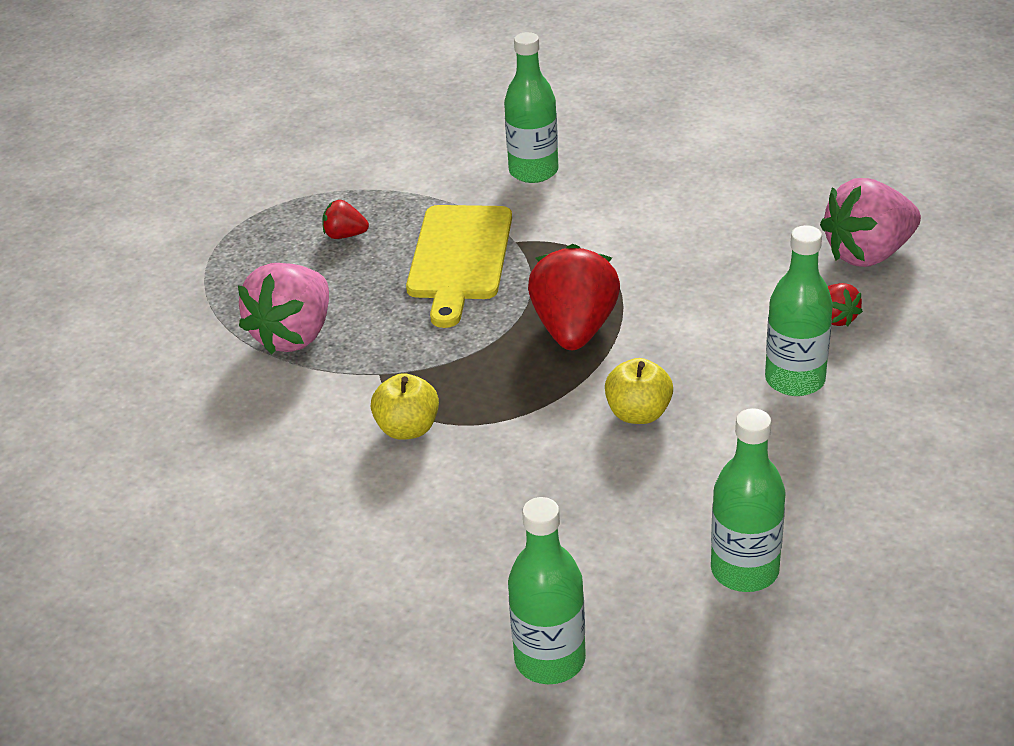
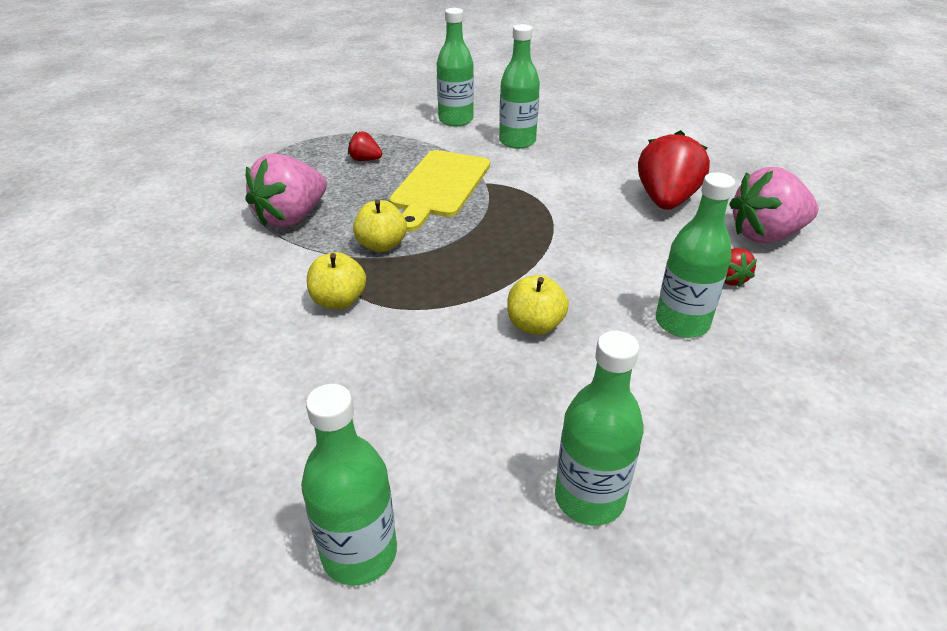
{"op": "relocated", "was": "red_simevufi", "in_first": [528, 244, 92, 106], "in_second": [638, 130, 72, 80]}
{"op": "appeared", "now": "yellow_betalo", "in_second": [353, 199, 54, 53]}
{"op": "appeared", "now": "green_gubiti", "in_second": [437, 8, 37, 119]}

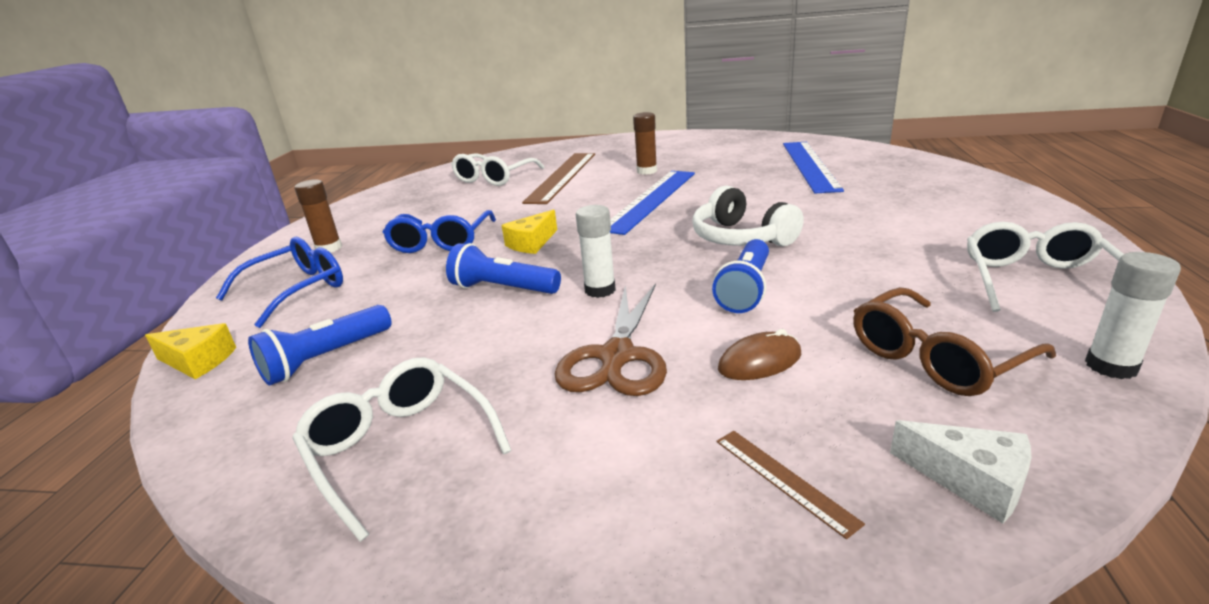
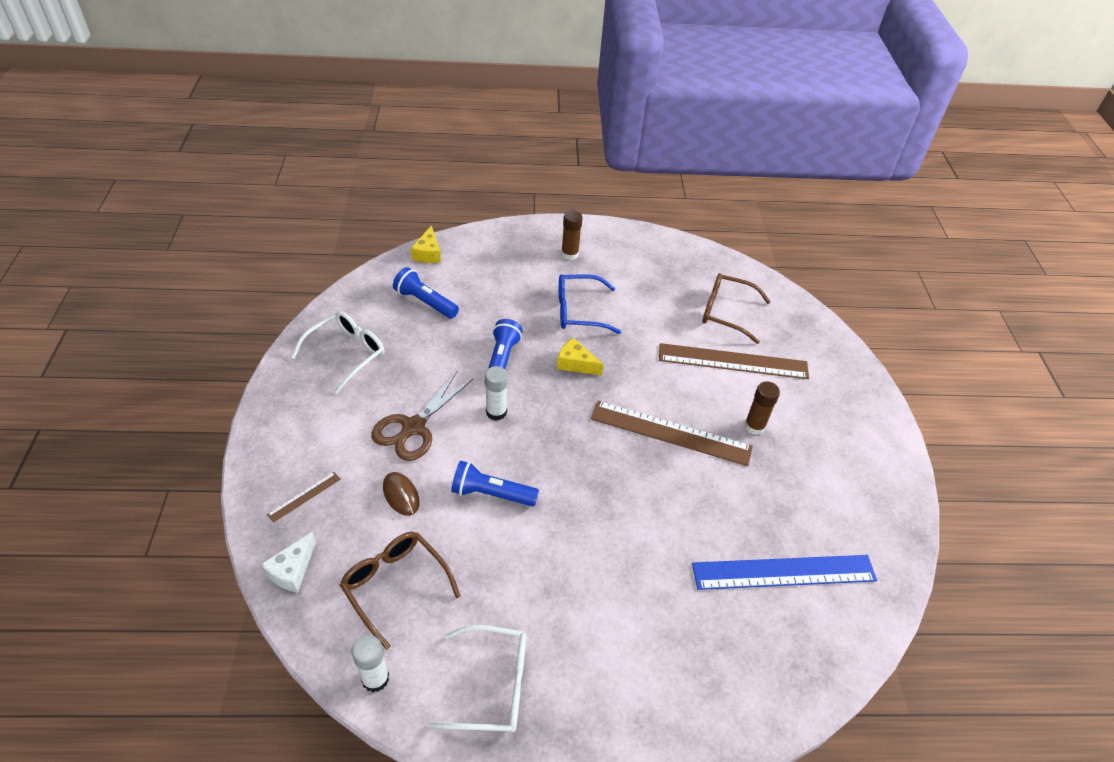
{"op": "missing", "was": "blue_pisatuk", "in_first": [216, 237, 127, 91]}
{"op": "colour", "was": "white_pisatuk", "now": "brown_pisatuk", "in_first": [451, 153, 93, 33], "in_second": [702, 273, 69, 71]}
{"op": "spun", "was": "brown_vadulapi", "in_first": [555, 283, 112, 113], "in_second": [371, 371, 102, 90], "clockwise": -60}
{"op": "colour", "was": "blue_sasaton", "now": "brown_sasaton", "in_first": [610, 171, 85, 64], "in_second": [590, 400, 163, 66]}
{"op": "missing", "was": "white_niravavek", "in_first": [692, 185, 112, 61]}

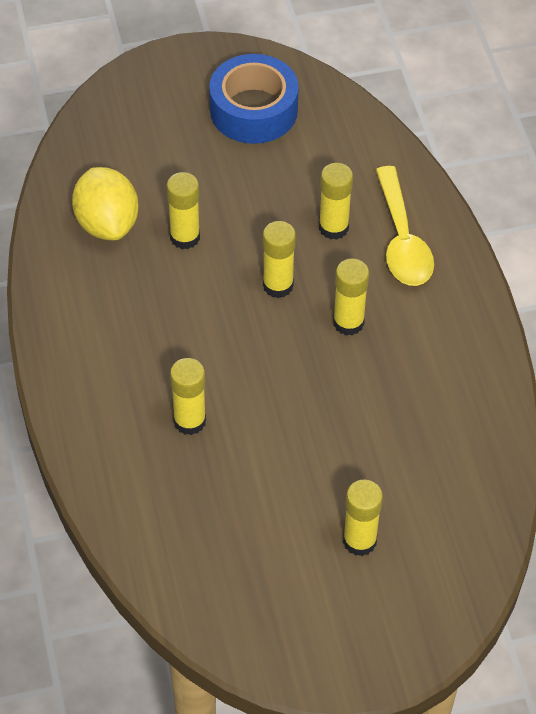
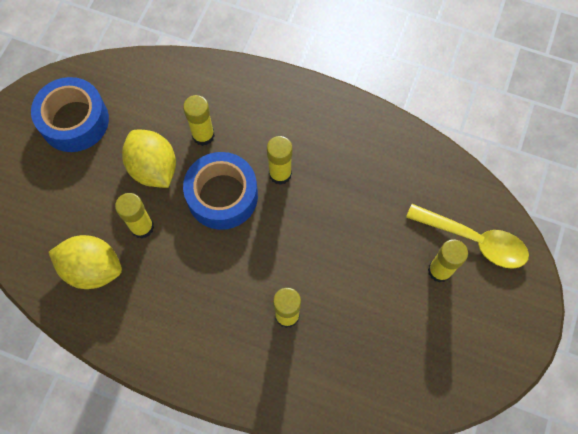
{"op": "exchanged", "was": "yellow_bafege", "now": "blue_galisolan", "in_first": [263, 221, 33, 77], "in_second": [183, 152, 75, 78]}
{"op": "relocated", "was": "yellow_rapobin", "in_first": [376, 166, 58, 120], "in_second": [406, 204, 123, 65]}
{"op": "appeared", "now": "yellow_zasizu", "in_second": [122, 130, 54, 58]}

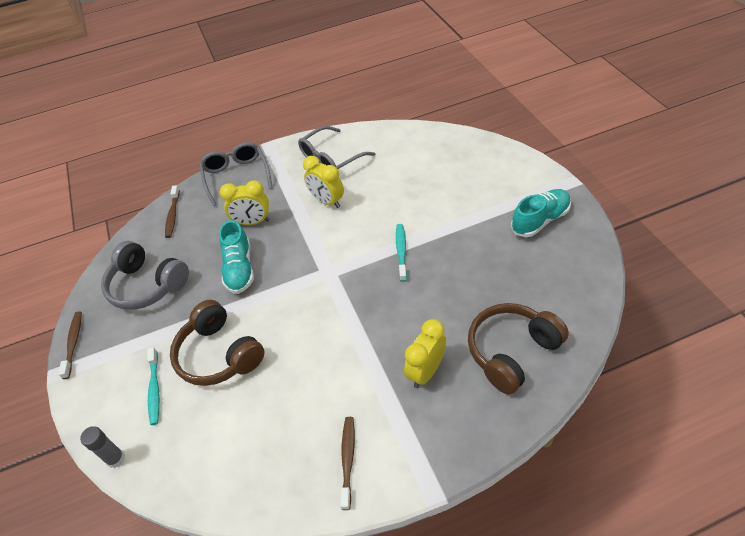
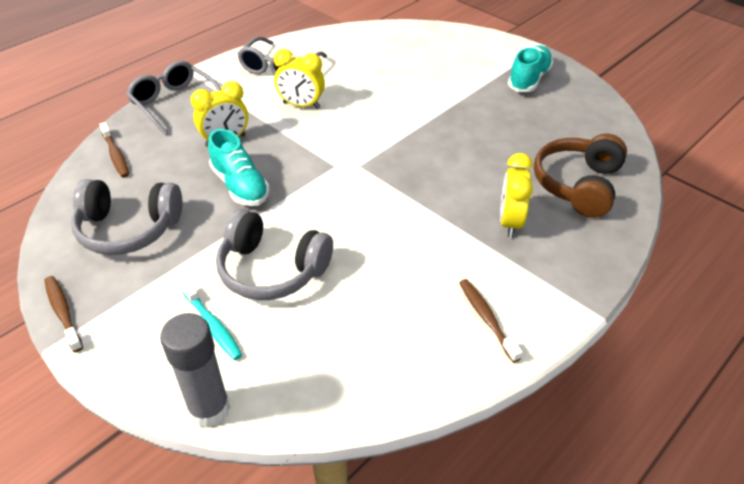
{"op": "size", "was": "grey_bafege", "in_first": [80, 426, 45, 42], "in_second": [160, 313, 70, 115], "ratio": 1.68}
{"op": "colour", "was": "brown_niravavek", "now": "grey_niravavek", "in_first": [170, 300, 95, 86], "in_second": [216, 209, 117, 91]}
{"op": "missing", "was": "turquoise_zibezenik", "in_first": [396, 224, 11, 58]}

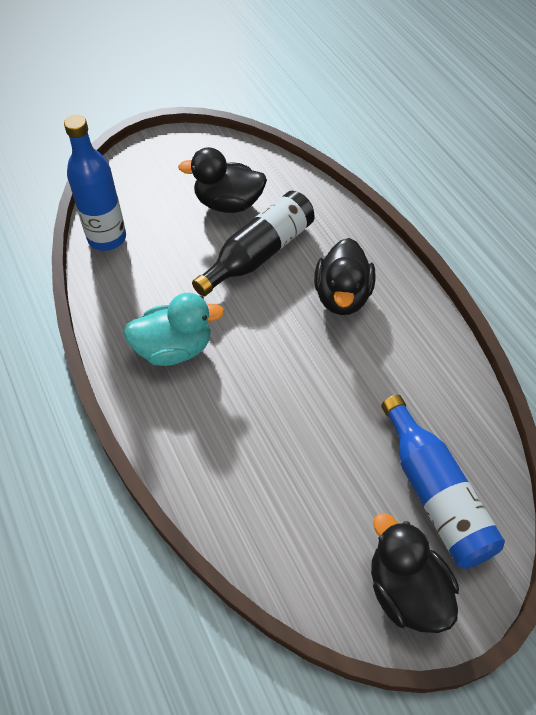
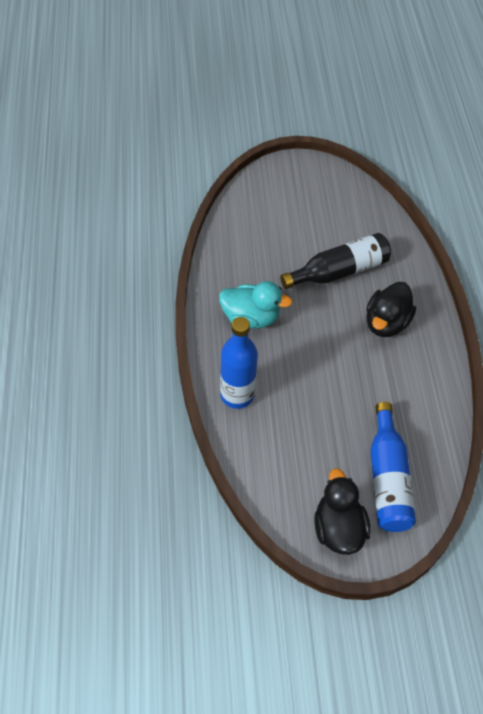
{"op": "relocated", "was": "blue_gubiti", "in_first": [64, 115, 62, 136], "in_second": [220, 317, 38, 92]}
{"op": "missing", "was": "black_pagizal", "in_first": [178, 147, 89, 66]}

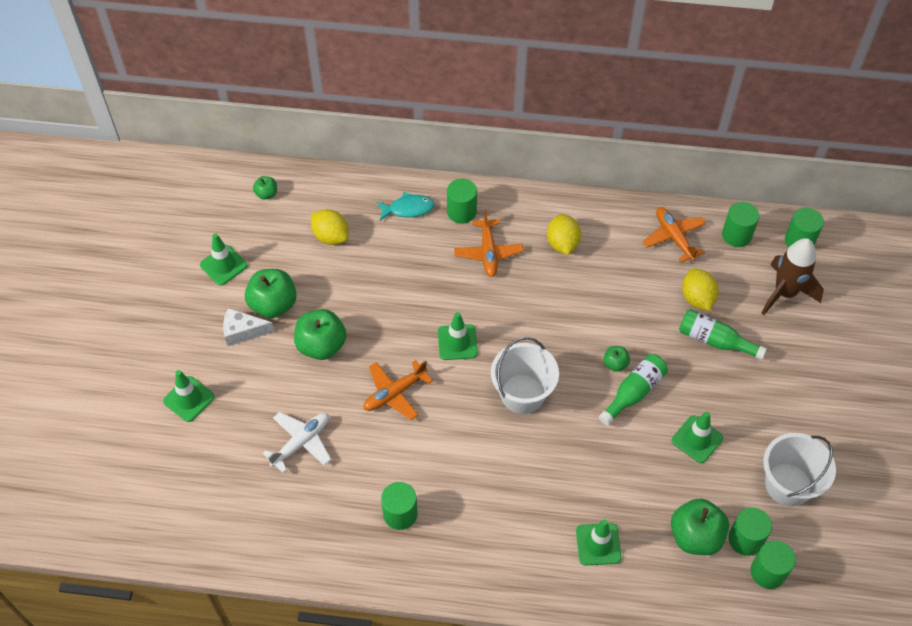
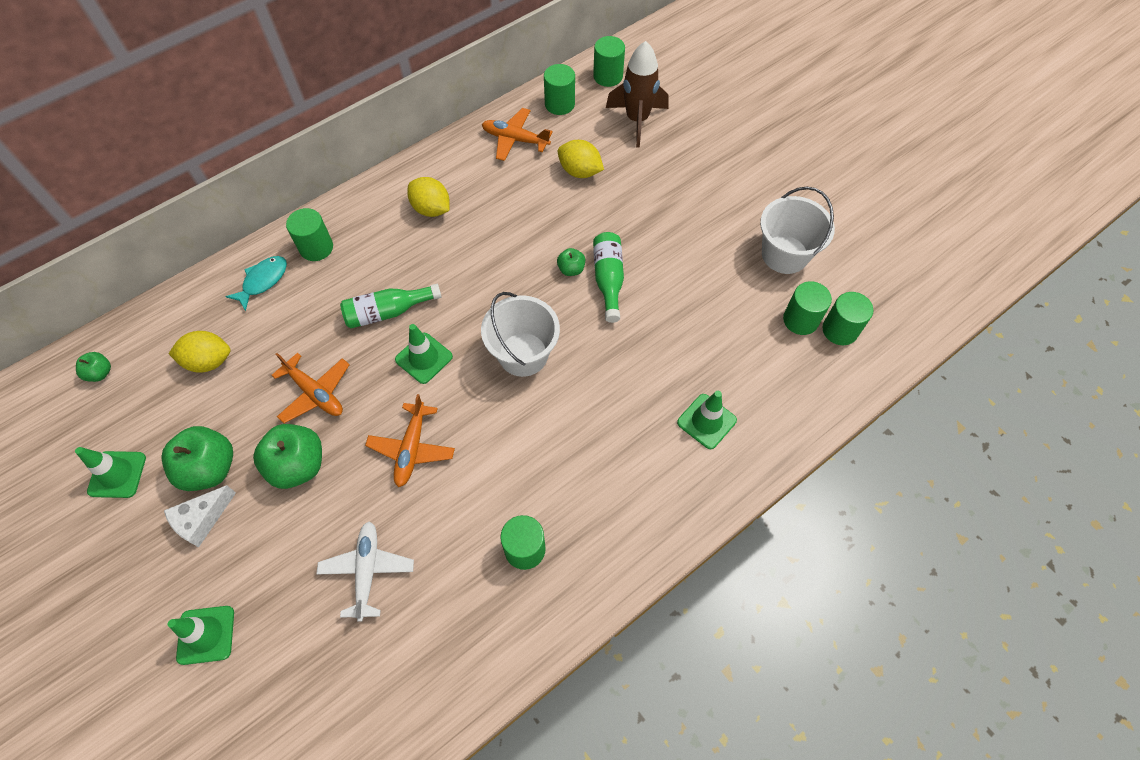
{"op": "relocated", "was": "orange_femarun", "in_first": [454, 209, 70, 68], "in_second": [271, 353, 79, 70]}
{"op": "missing", "was": "green_betalo", "in_first": [671, 498, 58, 57]}
{"op": "missing", "was": "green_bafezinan", "in_first": [672, 411, 51, 52]}
{"op": "relocated", "was": "green_gubiti", "in_first": [679, 309, 88, 51], "in_second": [340, 284, 102, 44]}

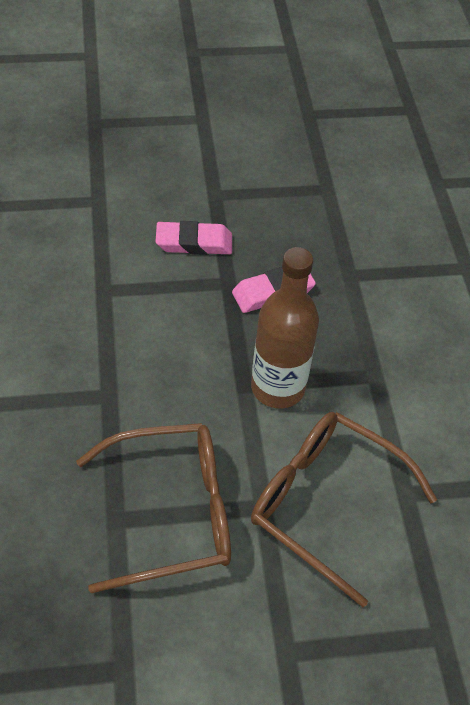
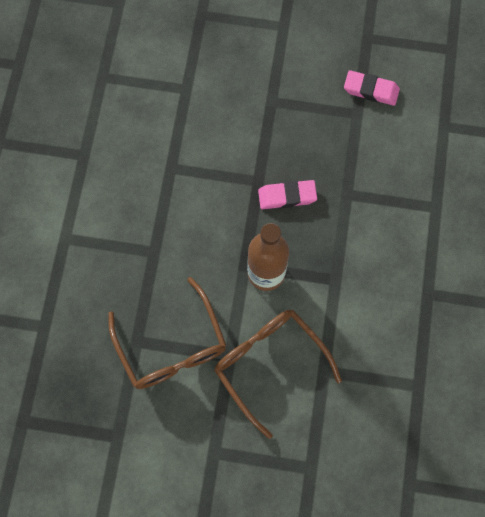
{"op": "spun", "was": "brown_pisatuk", "in_first": [76, 423, 155, 170], "in_second": [108, 277, 119, 112], "clockwise": 60}
{"op": "relocated", "was": "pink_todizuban", "in_first": [155, 221, 77, 34], "in_second": [344, 70, 56, 36]}

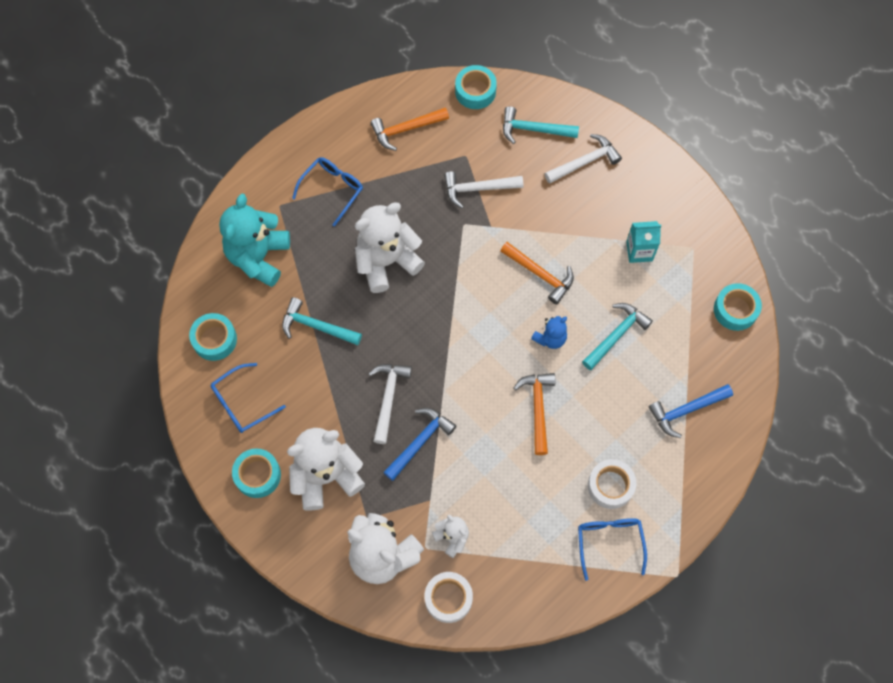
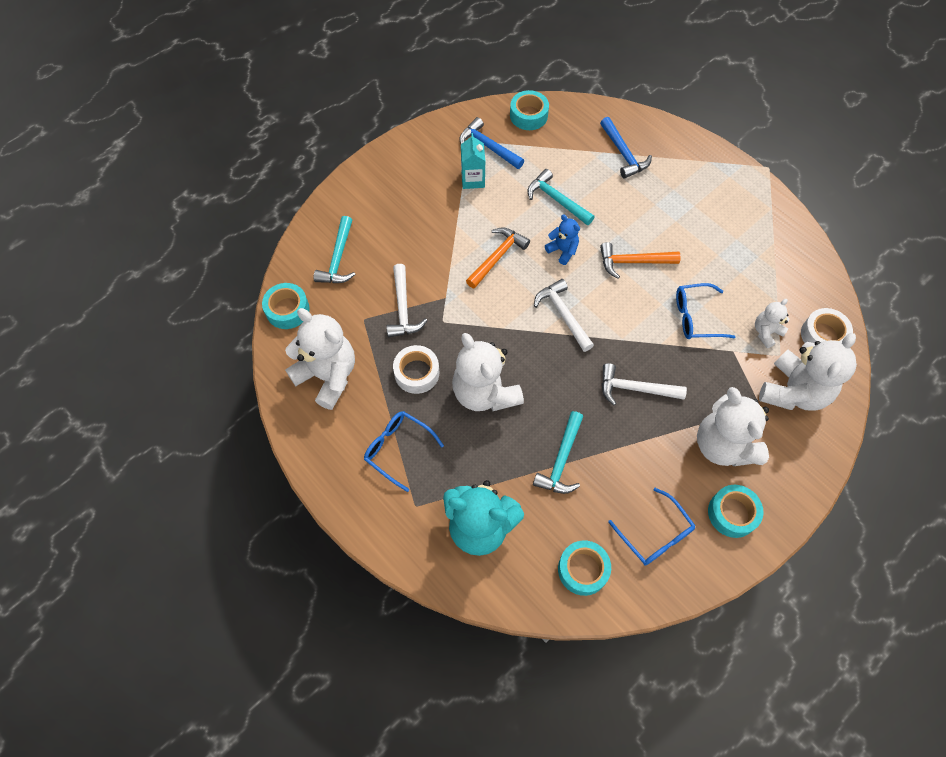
{"op": "exchanged", "was": "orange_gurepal", "now": "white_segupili", "in_first": [370, 107, 79, 44], "in_second": [285, 308, 70, 102]}
{"op": "relocated", "was": "blue_gurepal", "in_first": [383, 408, 73, 73], "in_second": [460, 117, 64, 52]}
{"op": "relocated", "was": "white_gurepal", "in_first": [544, 134, 78, 50], "in_second": [534, 279, 60, 73]}
{"op": "relocated", "was": "blue_pisatuk", "in_first": [578, 518, 69, 63], "in_second": [676, 283, 59, 56]}
{"op": "relocated", "was": "white_galisolan", "in_first": [588, 459, 48, 50], "in_second": [393, 345, 46, 49]}

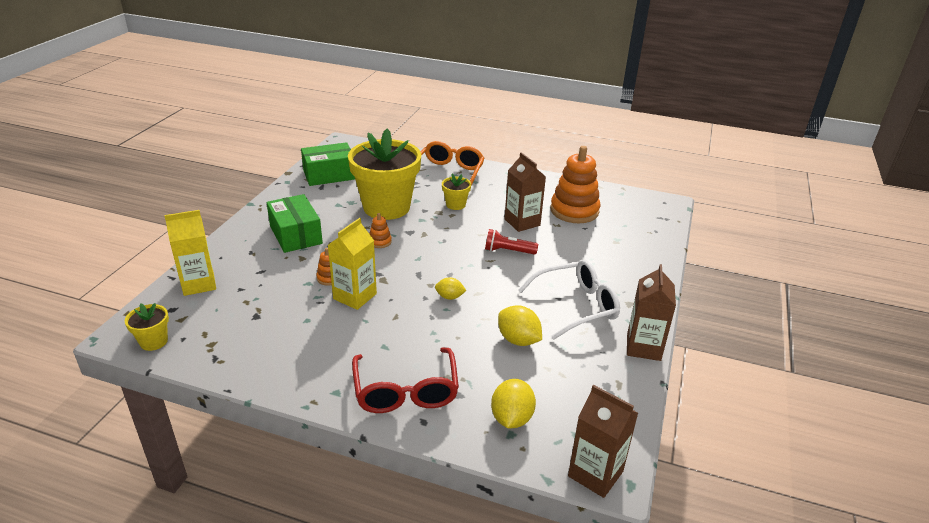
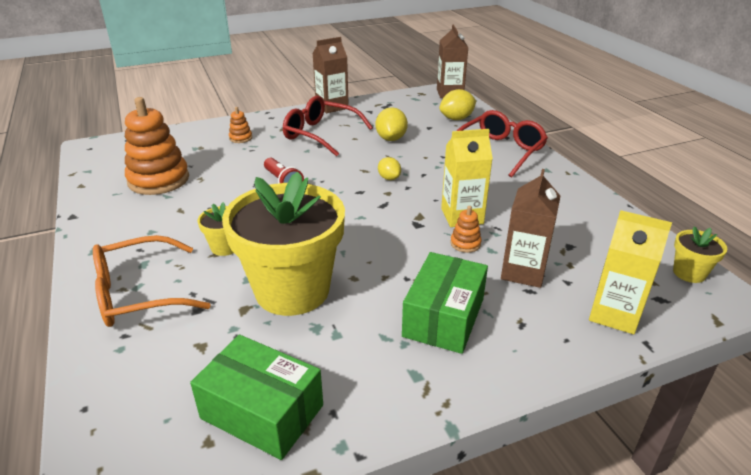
{"op": "relocated", "was": "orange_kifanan", "in_first": [369, 213, 23, 35], "in_second": [229, 107, 23, 36]}
{"op": "relocated", "was": "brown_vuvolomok", "in_first": [504, 152, 42, 80], "in_second": [501, 169, 59, 119]}
{"op": "colour", "was": "white_pisatuk", "now": "red_pisatuk", "in_first": [519, 259, 101, 81], "in_second": [283, 96, 90, 61]}

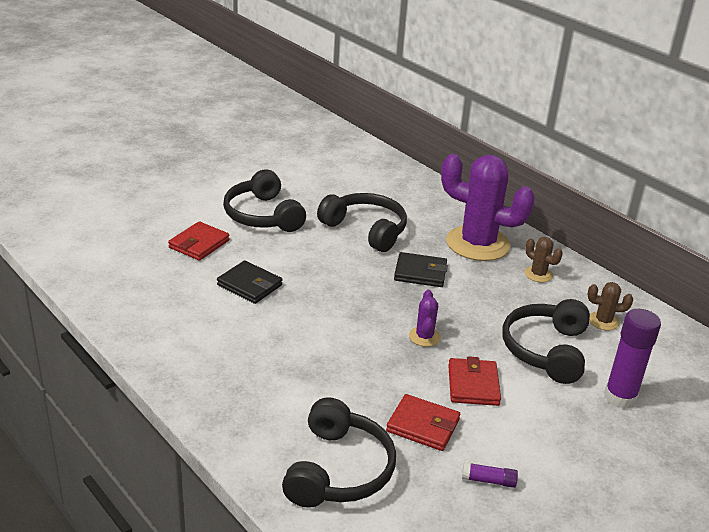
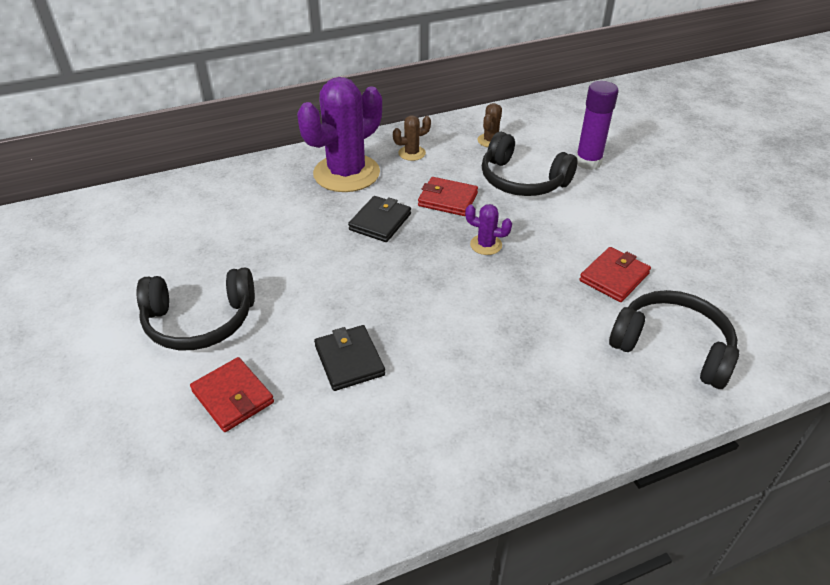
{"op": "spun", "was": "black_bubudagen", "in_first": [217, 260, 65, 44], "in_second": [314, 325, 71, 66], "clockwise": -75}
{"op": "missing", "was": "black_niravavek", "in_first": [317, 193, 90, 59]}
{"op": "relocated", "was": "red_bubudagen", "in_first": [448, 356, 53, 50], "in_second": [418, 177, 60, 39]}
{"op": "missing", "was": "purple_bafege", "in_first": [462, 462, 56, 26]}

